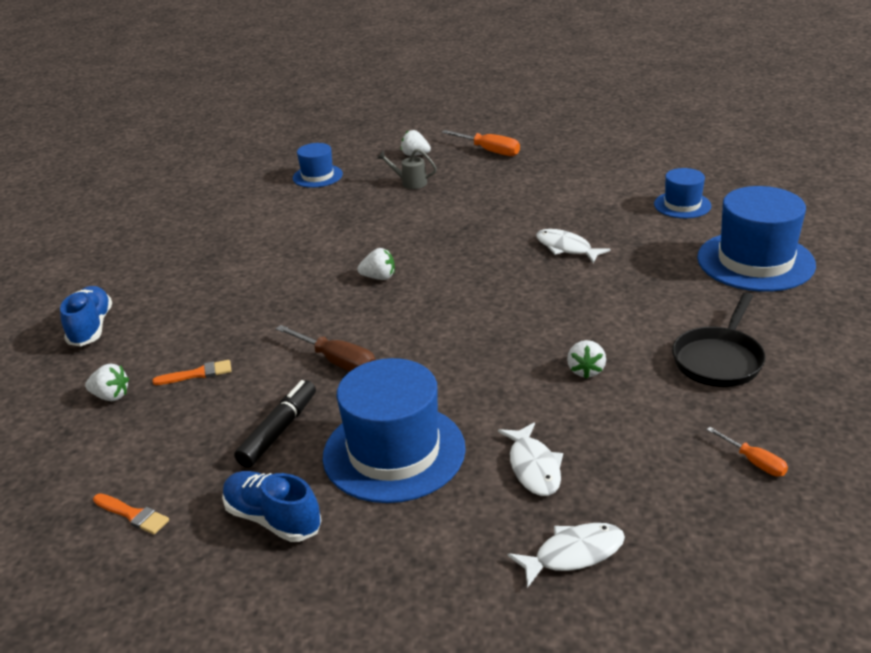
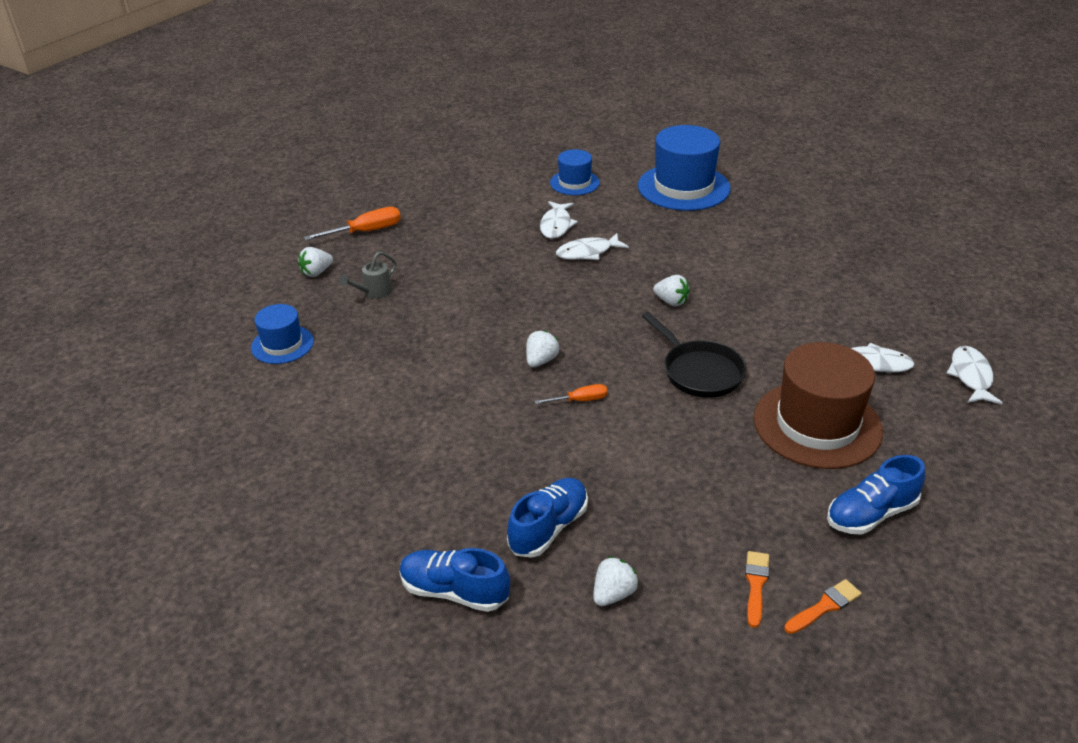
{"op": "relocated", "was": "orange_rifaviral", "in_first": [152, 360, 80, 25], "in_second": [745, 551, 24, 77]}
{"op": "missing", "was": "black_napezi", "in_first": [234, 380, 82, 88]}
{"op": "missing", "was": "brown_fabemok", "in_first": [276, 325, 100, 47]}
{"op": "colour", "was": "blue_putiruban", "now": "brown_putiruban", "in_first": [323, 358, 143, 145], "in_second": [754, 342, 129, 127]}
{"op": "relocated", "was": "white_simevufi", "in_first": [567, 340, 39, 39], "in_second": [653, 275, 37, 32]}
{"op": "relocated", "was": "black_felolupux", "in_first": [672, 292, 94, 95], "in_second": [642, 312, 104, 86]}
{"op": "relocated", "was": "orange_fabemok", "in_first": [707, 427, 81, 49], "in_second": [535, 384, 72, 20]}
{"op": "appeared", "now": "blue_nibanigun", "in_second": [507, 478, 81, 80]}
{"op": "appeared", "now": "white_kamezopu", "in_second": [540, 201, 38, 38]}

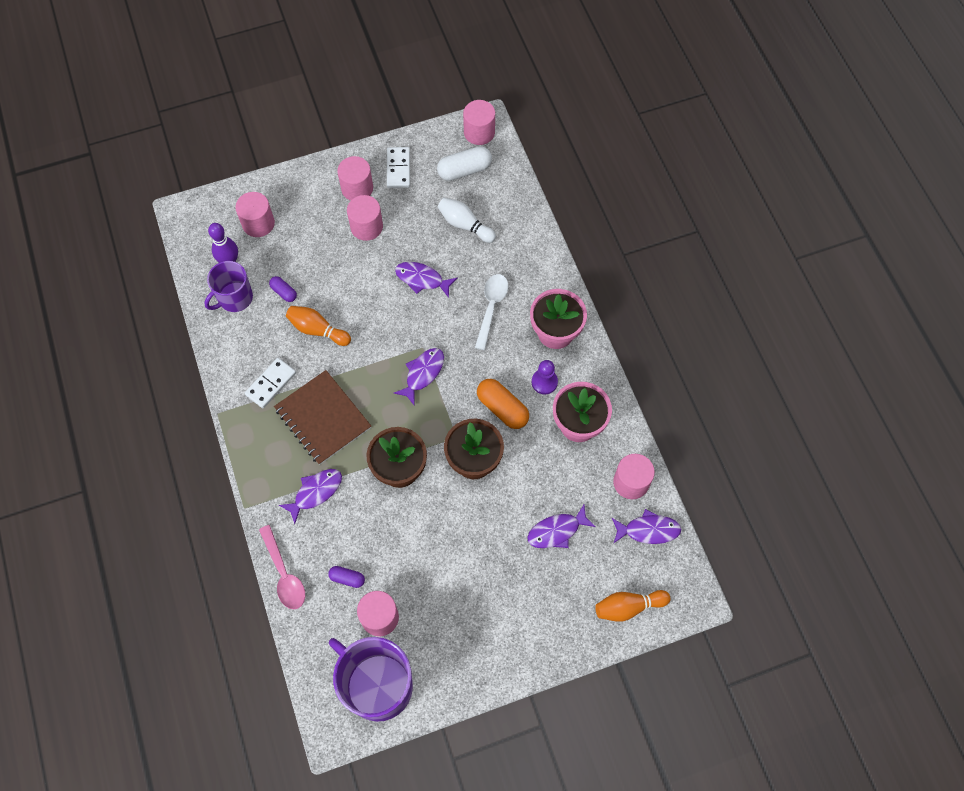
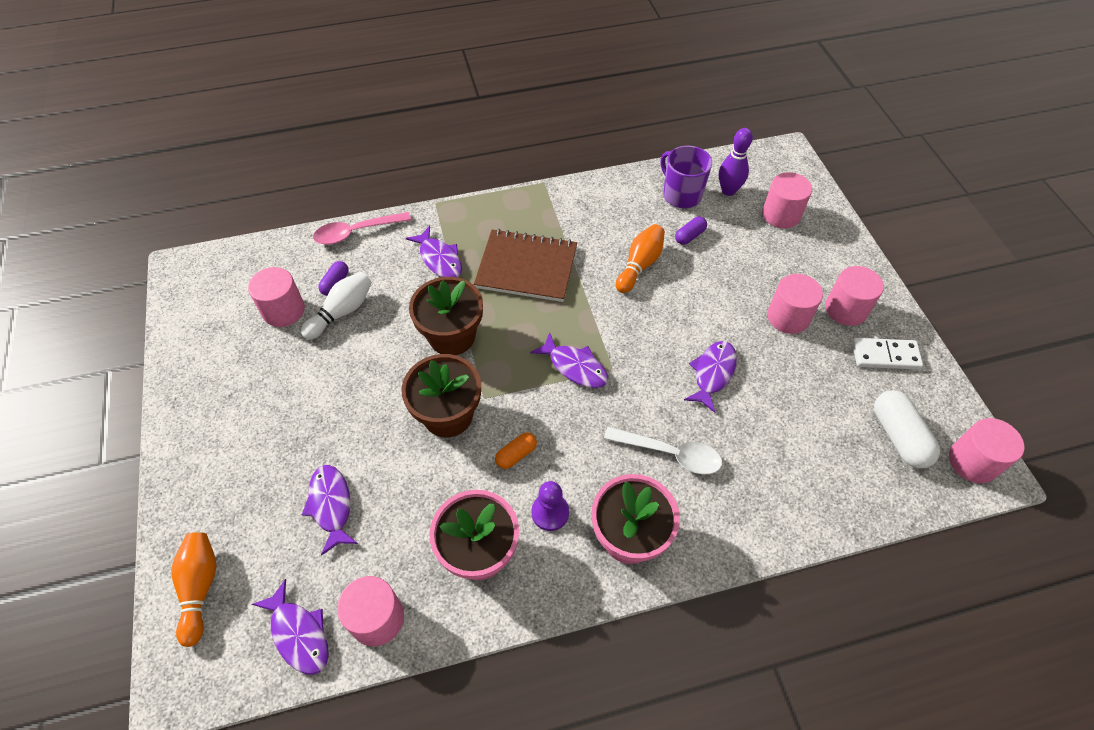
{"op": "missing", "was": "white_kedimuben", "in_first": [245, 358, 51, 50]}
{"op": "spun", "was": "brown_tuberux", "in_first": [274, 370, 97, 95], "in_second": [474, 229, 103, 73], "clockwise": 45}
{"op": "missing", "was": "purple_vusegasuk", "in_first": [329, 637, 84, 85]}
{"op": "relocated", "was": "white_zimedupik", "in_first": [438, 197, 58, 46], "in_second": [301, 272, 71, 68]}
{"op": "size", "was": "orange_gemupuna", "in_first": [477, 379, 52, 50], "in_second": [495, 432, 42, 37], "ratio": 0.56}
{"op": "spun", "was": "purple_kamezopu", "in_first": [612, 509, 69, 35], "in_second": [252, 579, 77, 96], "clockwise": -45}

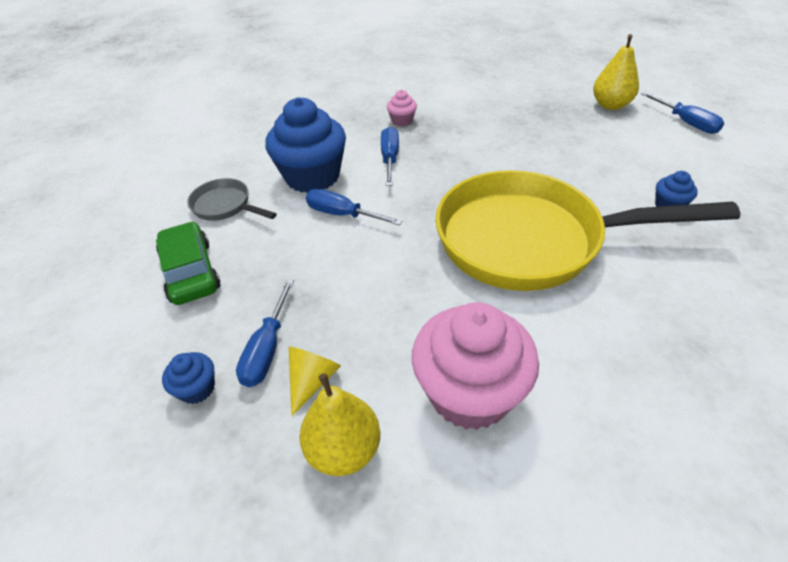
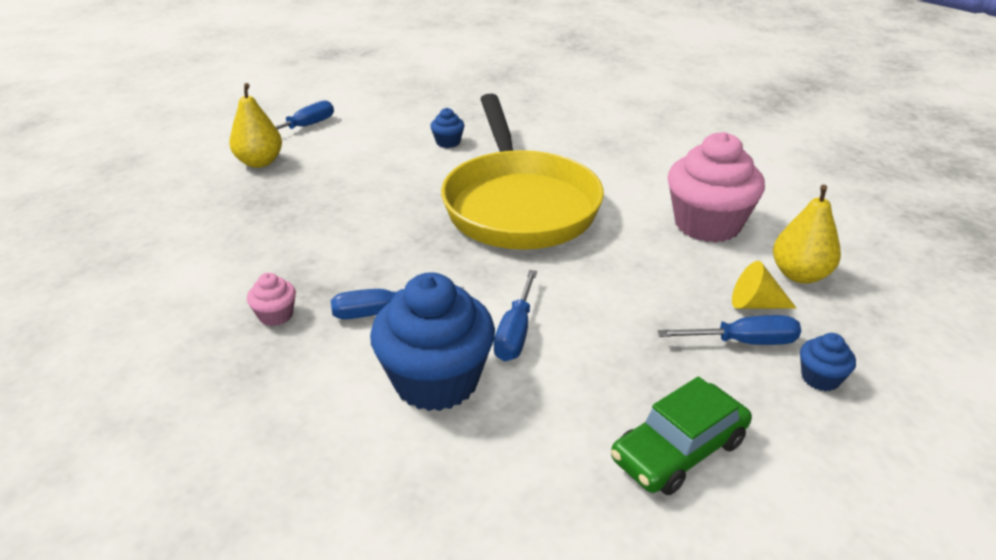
{"op": "missing", "was": "grey_felolupux", "in_first": [187, 178, 90, 43]}

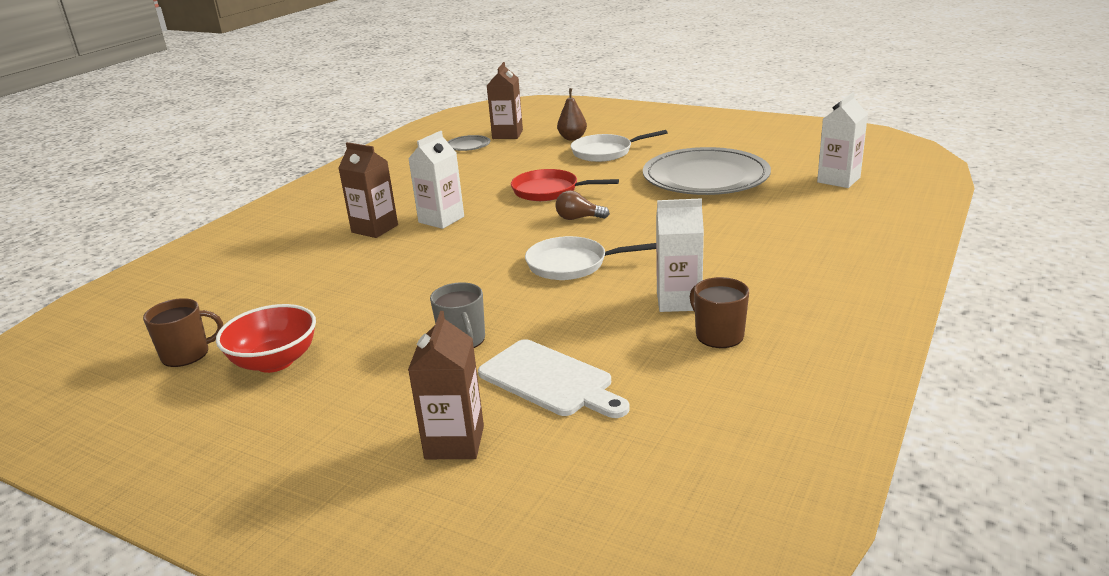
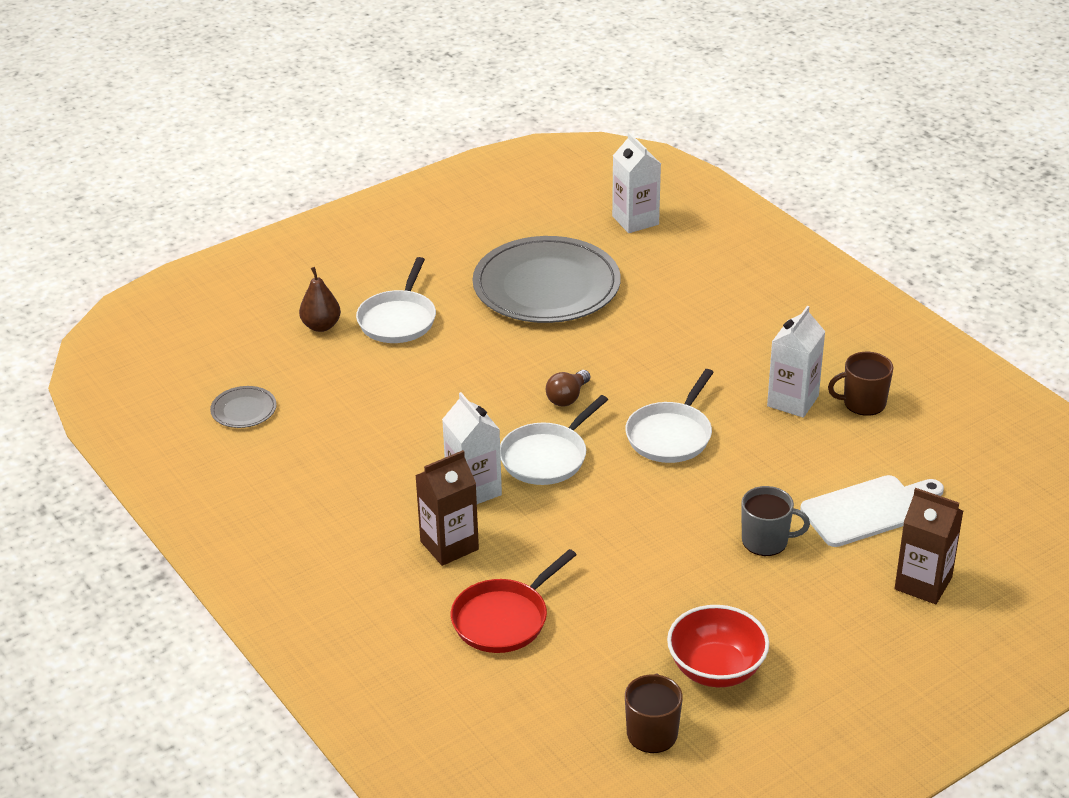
{"op": "missing", "was": "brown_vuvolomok", "in_first": [487, 62, 36, 77]}
{"op": "relocated", "was": "red_felolupux", "in_first": [511, 169, 108, 32], "in_second": [451, 549, 125, 104]}
{"op": "appeared", "now": "white_felolupux", "in_second": [500, 395, 108, 90]}

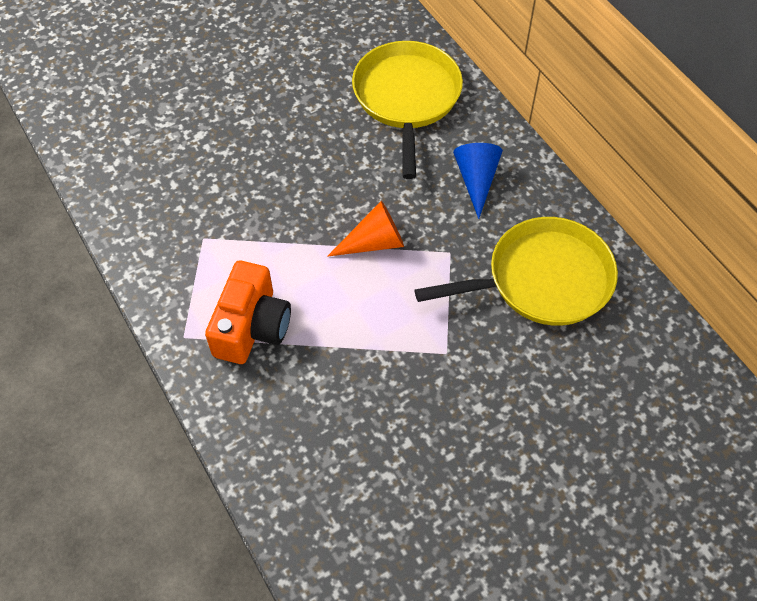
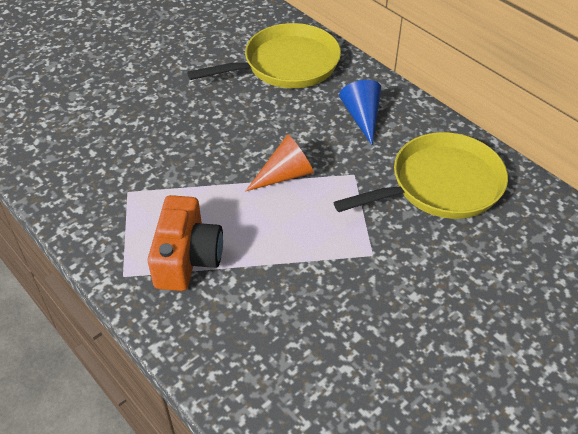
{"op": "spun", "was": "yellow_felolupux", "in_first": [352, 41, 111, 138], "in_second": [187, 23, 154, 65], "clockwise": 75}

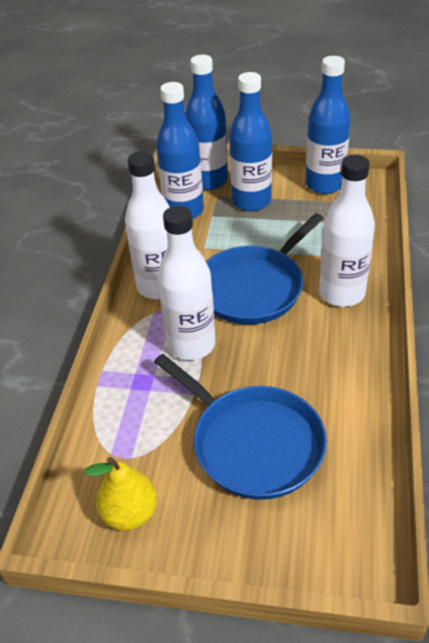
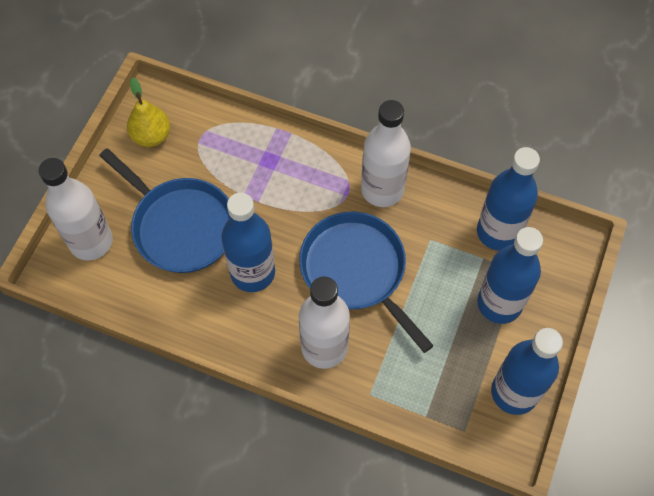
{"op": "spun", "was": "blue_felolupux", "in_first": [154, 354, 173, 146], "in_second": [99, 148, 131, 125], "clockwise": -105}
{"op": "relocated", "was": "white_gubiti", "in_first": [157, 206, 59, 154], "in_second": [39, 158, 74, 103]}
{"op": "relocated", "was": "blue_gubiti", "in_first": [185, 55, 43, 135], "in_second": [221, 193, 54, 99]}

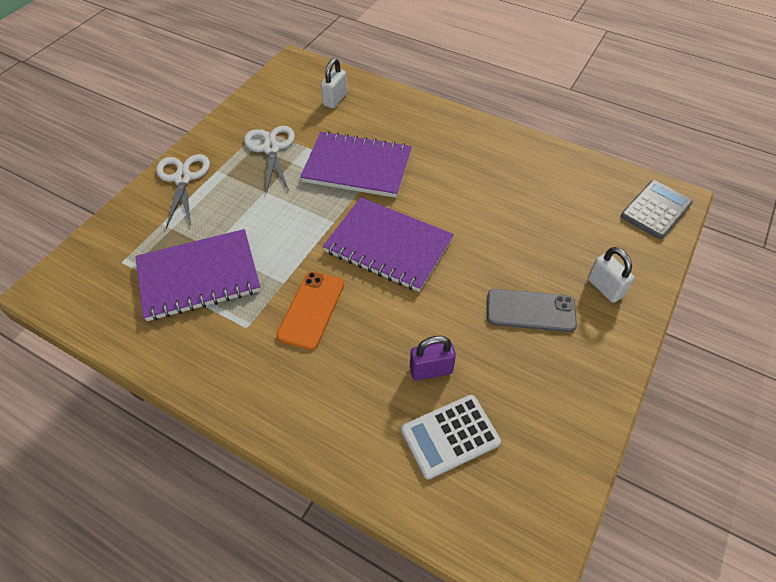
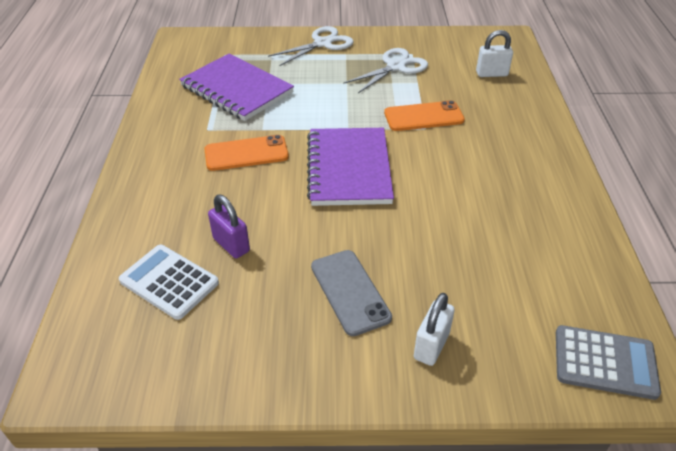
{"op": "exchanged", "was": "purple_tuberux", "now": "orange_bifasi", "in_first": [300, 131, 112, 67], "in_second": [384, 100, 81, 31]}

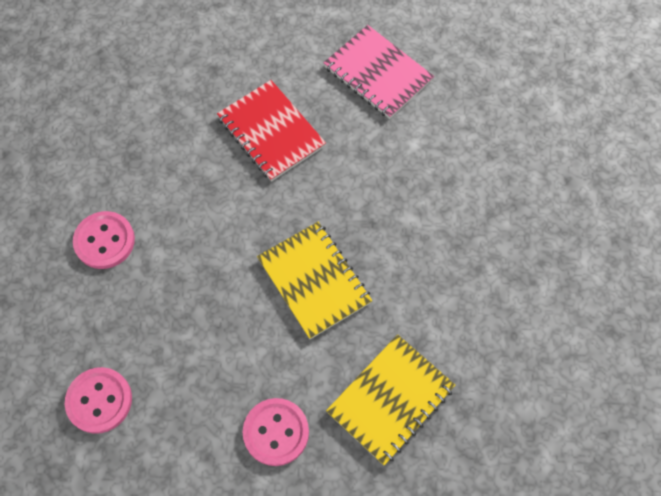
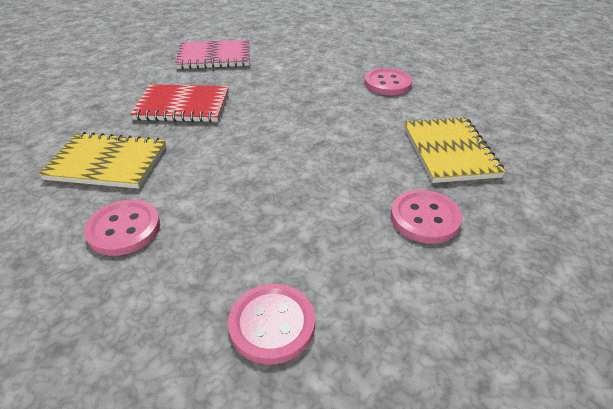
{"op": "relocated", "was": "yellow_tuberux", "in_first": [257, 222, 115, 117], "in_second": [38, 132, 128, 57]}
{"op": "appeared", "now": "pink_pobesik", "in_second": [364, 68, 48, 27]}

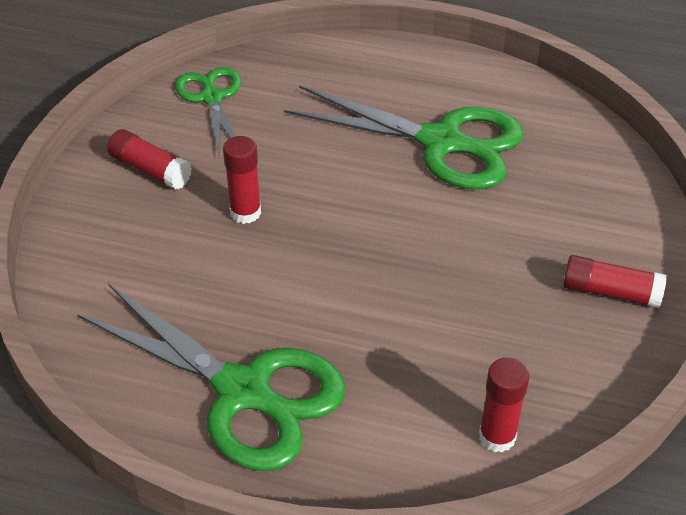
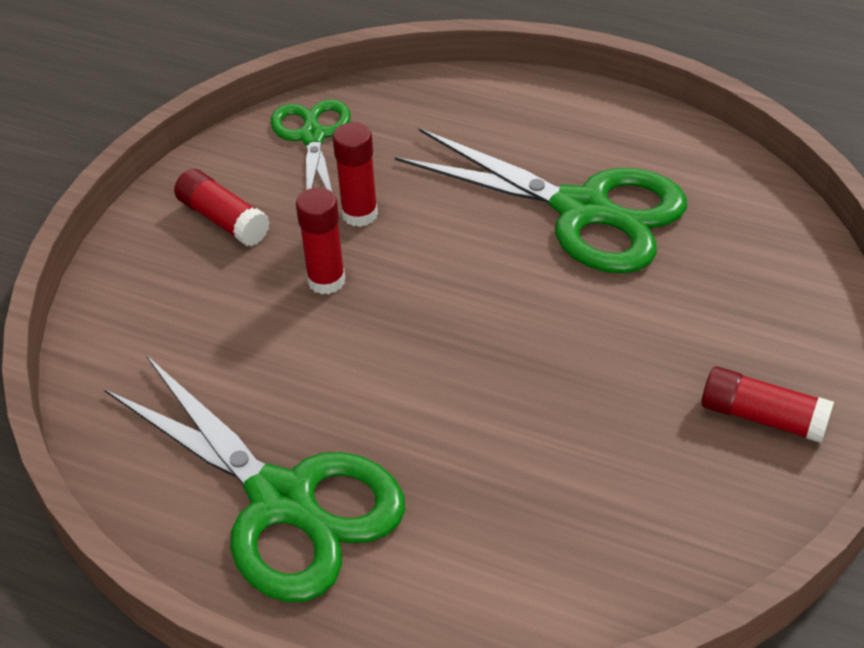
{"op": "relocated", "was": "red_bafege", "in_first": [479, 358, 50, 95], "in_second": [332, 122, 46, 105]}

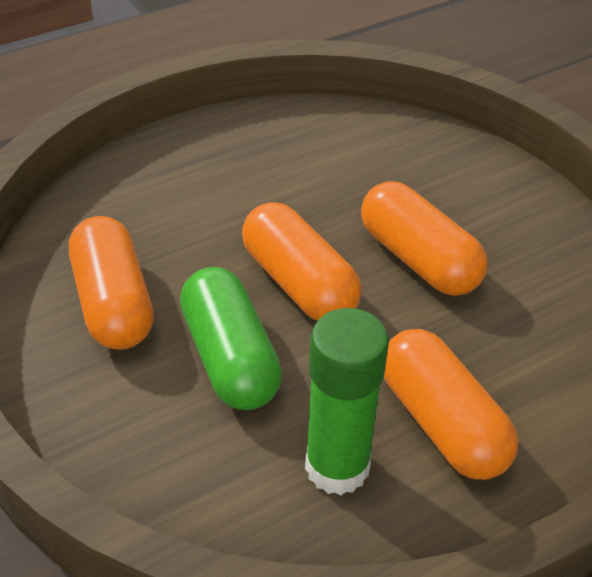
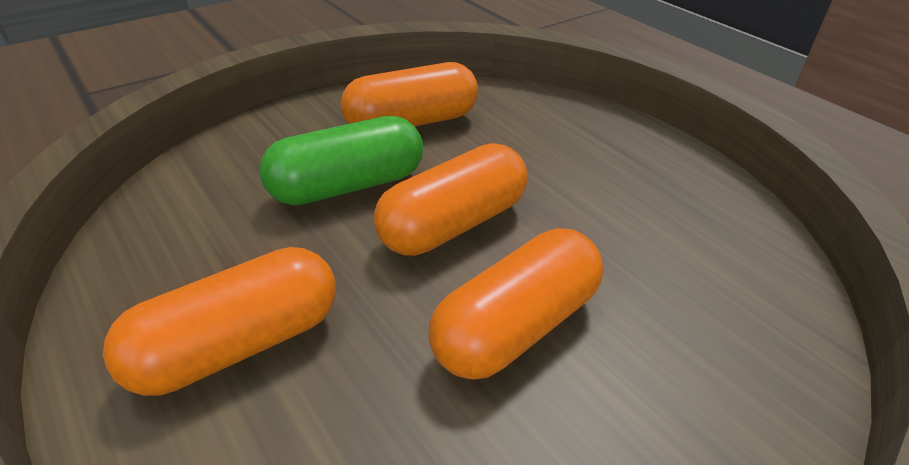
{"op": "missing", "was": "green_bafege", "in_first": [305, 308, 84, 187]}

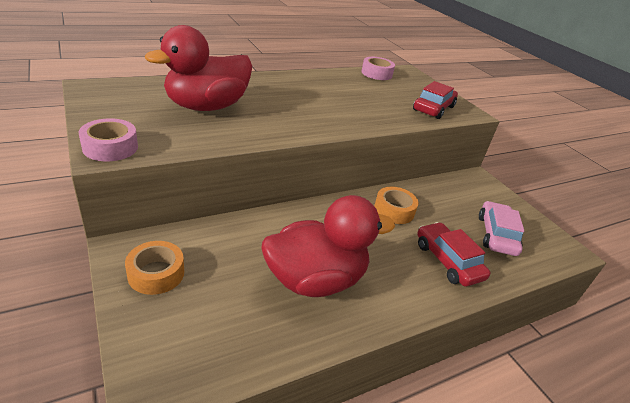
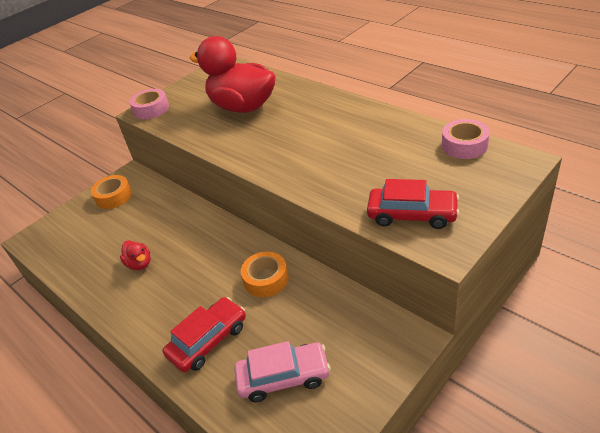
{"op": "size", "was": "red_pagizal", "in_first": [261, 195, 134, 102], "in_second": [120, 240, 31, 30], "ratio": 0.41}

